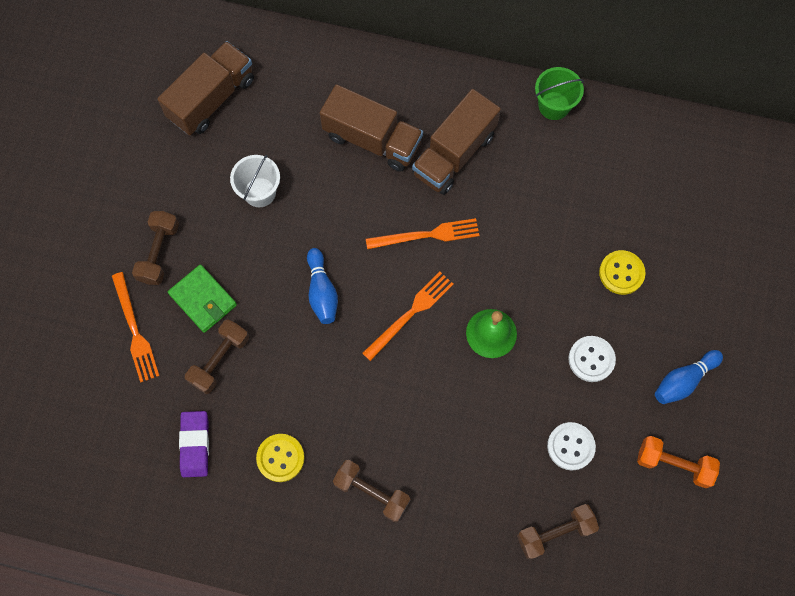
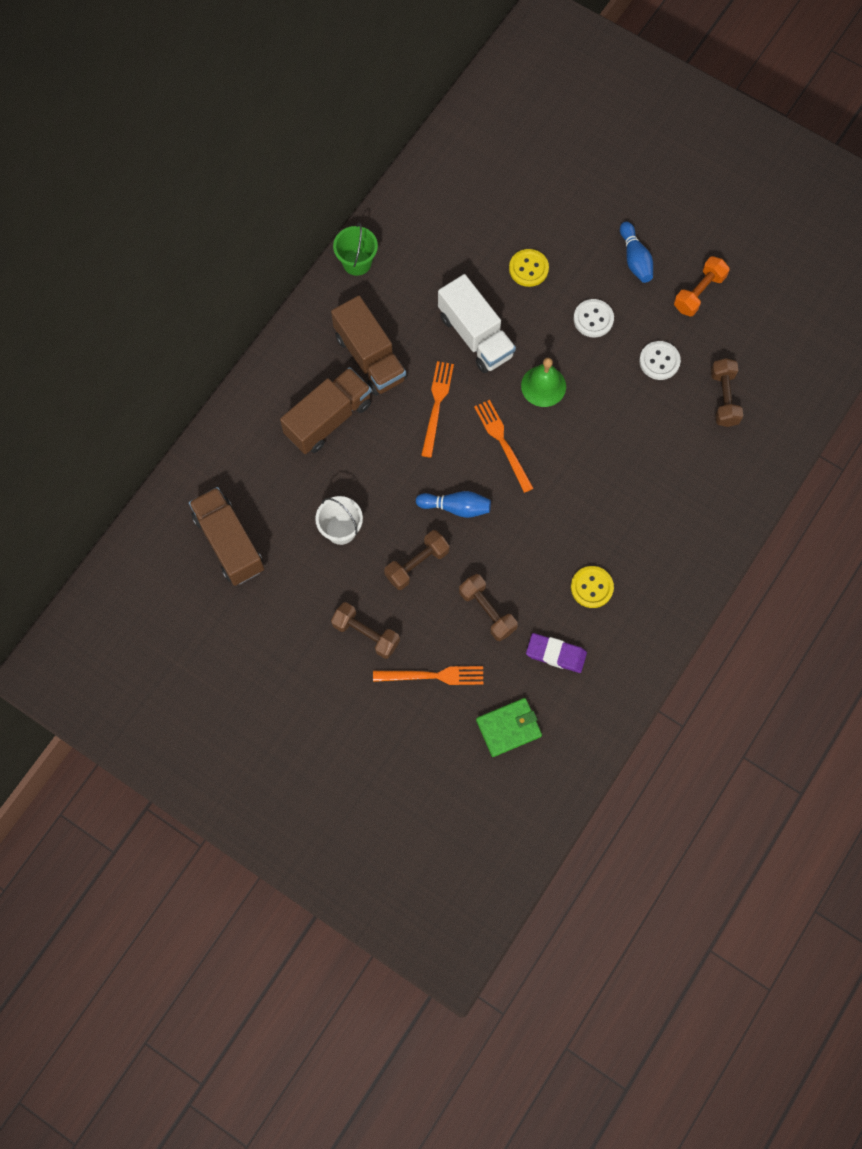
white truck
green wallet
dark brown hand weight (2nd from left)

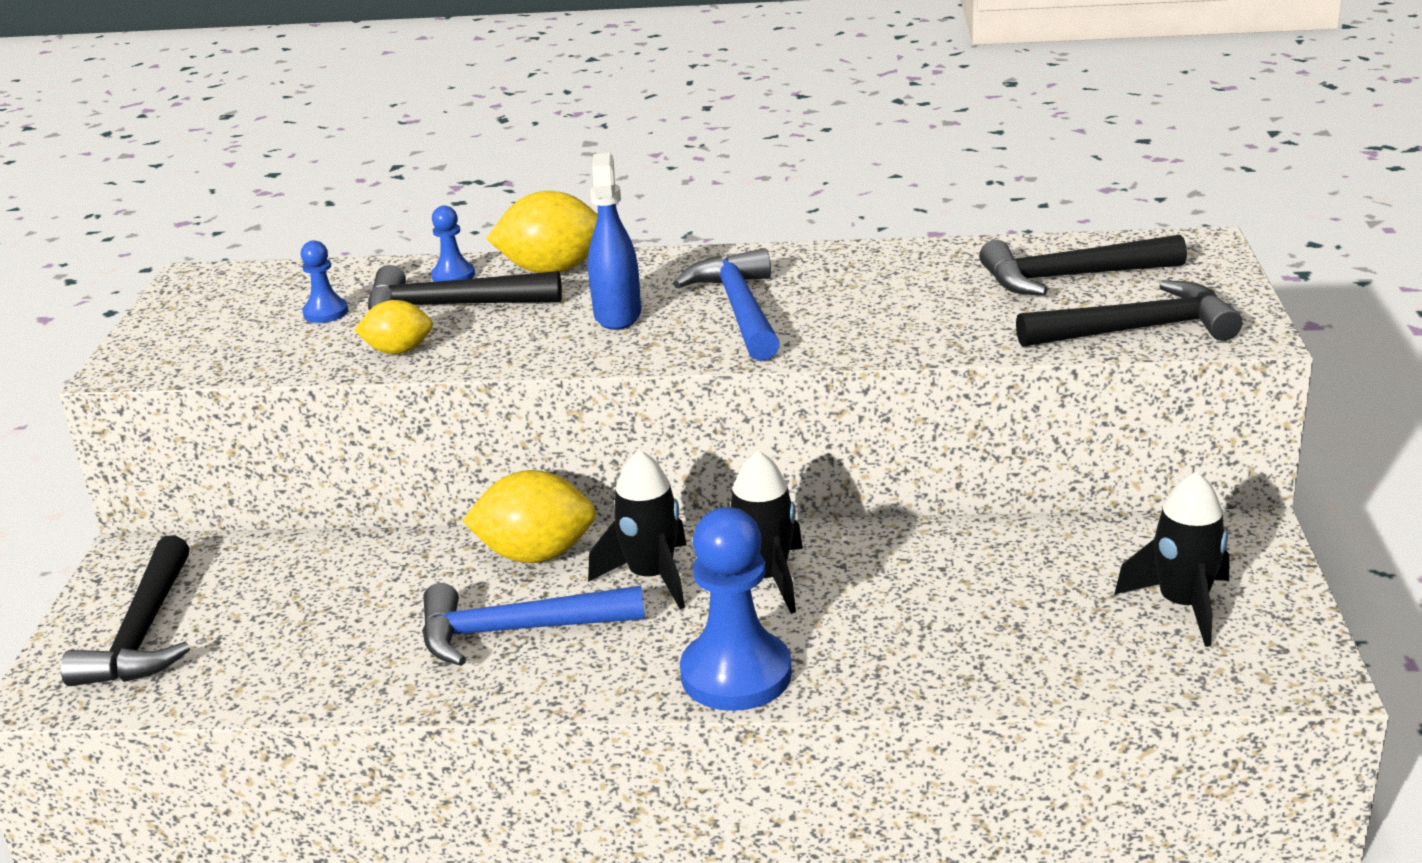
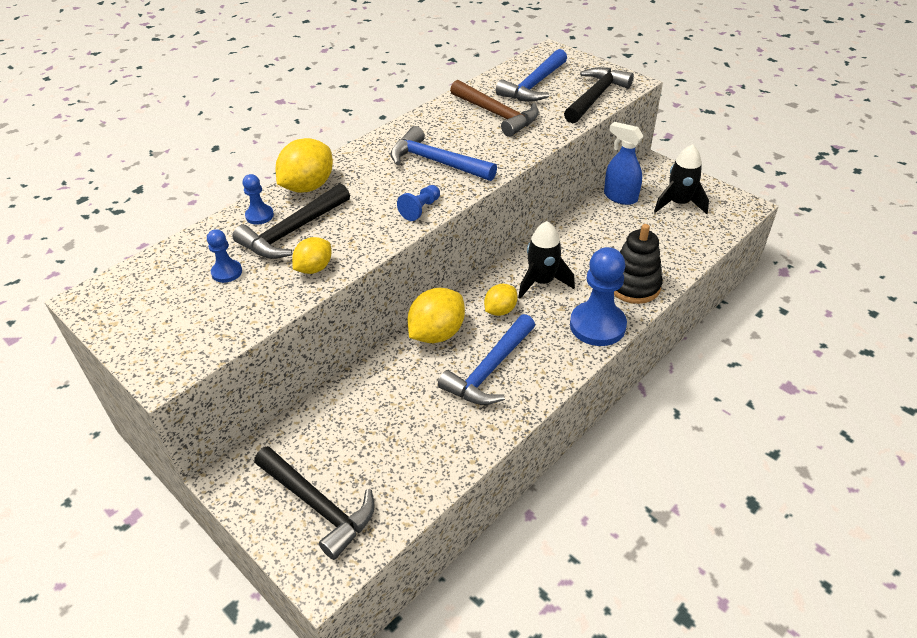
blue pawn (3rd from left)
dark brown carpenter's hammer
jet-black stacking toy
blue spray bottle
bright yellow lemon (4th from left)
blue carpenter's hammer (3rd from left)

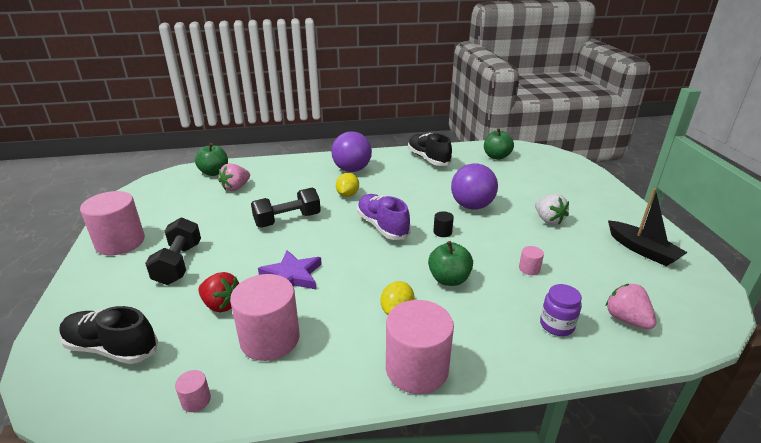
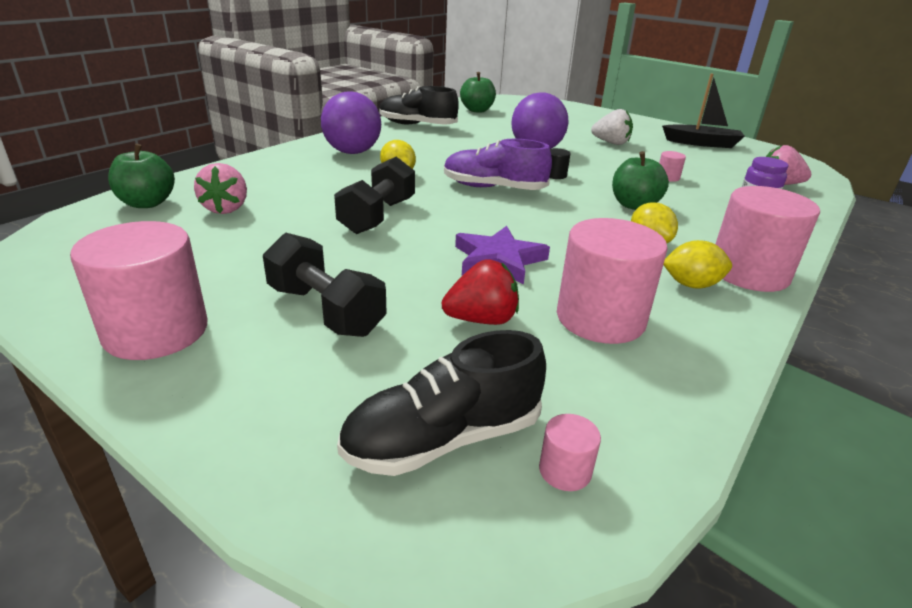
bright yellow lemon (3rd from left)
rose-pink cylinder shape (2nd from left)

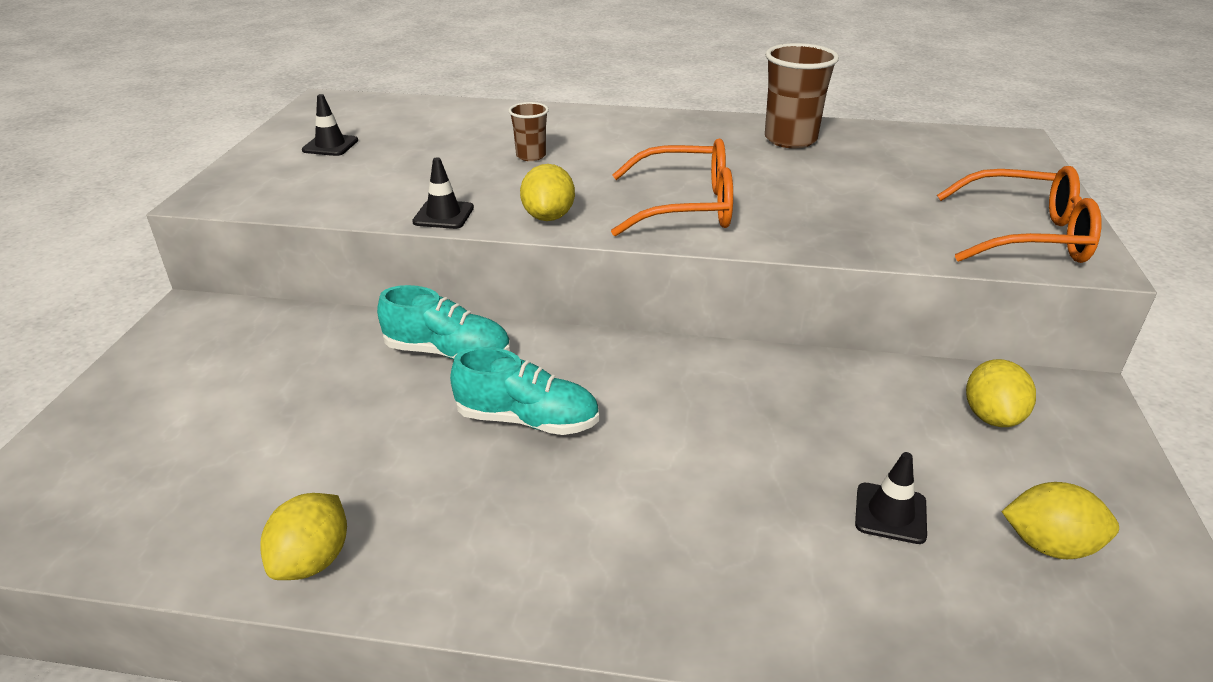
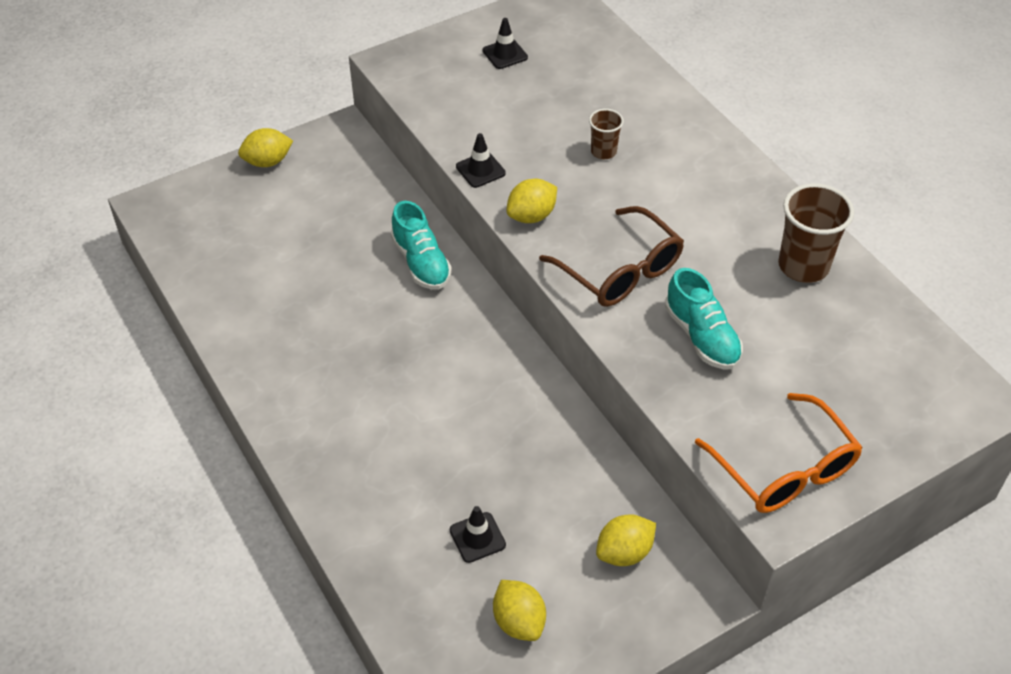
bright yellow lemon (1st from left)
turquoise shoe (2nd from left)
dark brown spectacles

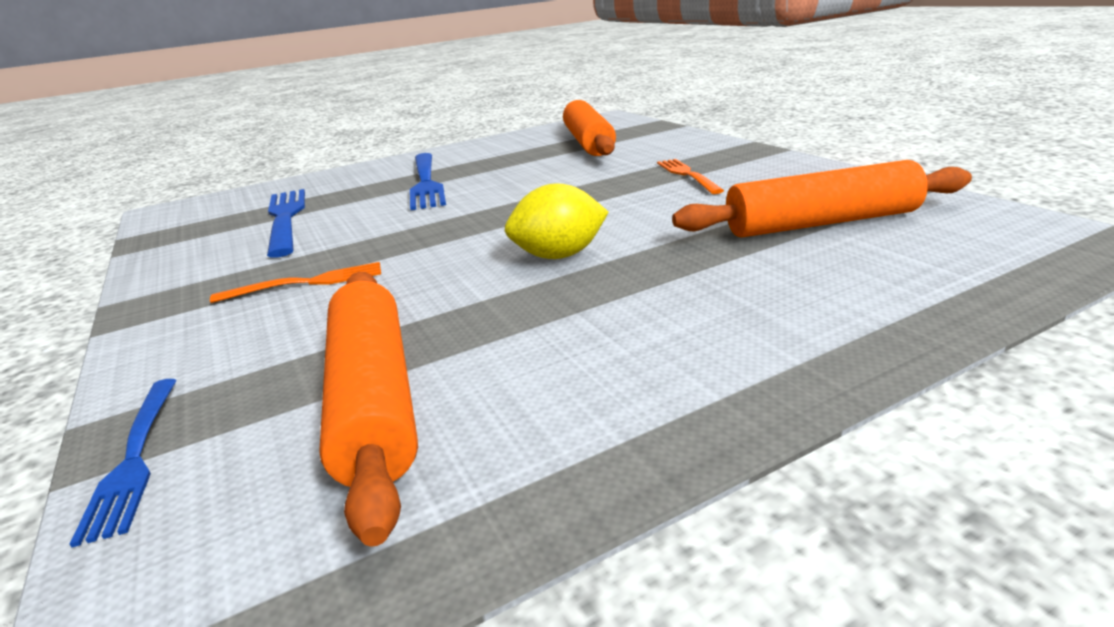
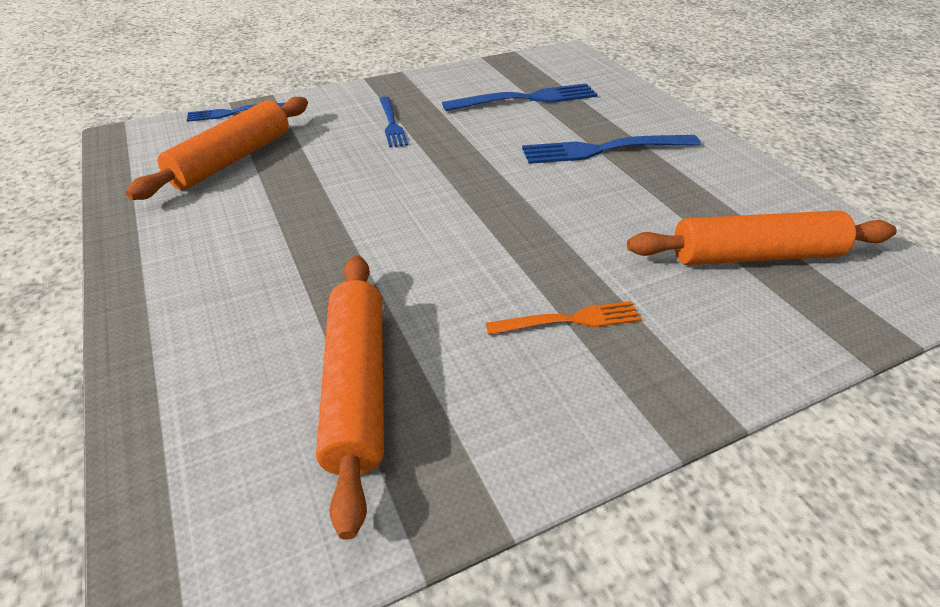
bright yellow lemon
blue dinner fork (2nd from left)
bright orange pastry roller (1st from left)

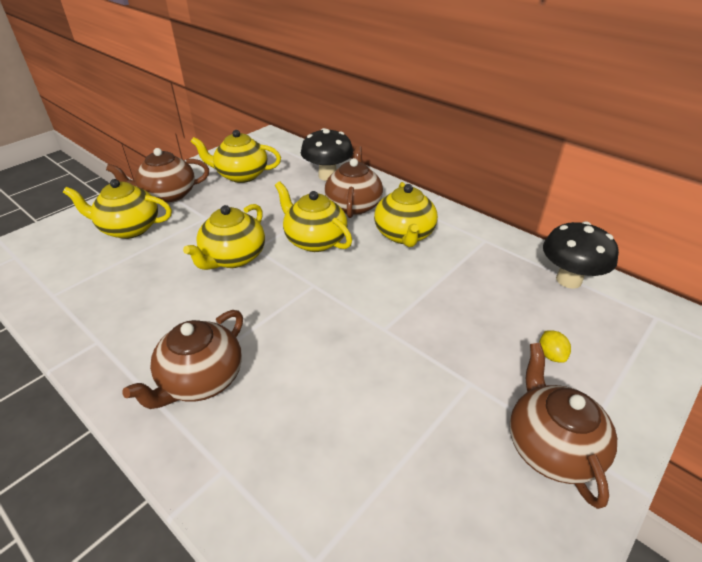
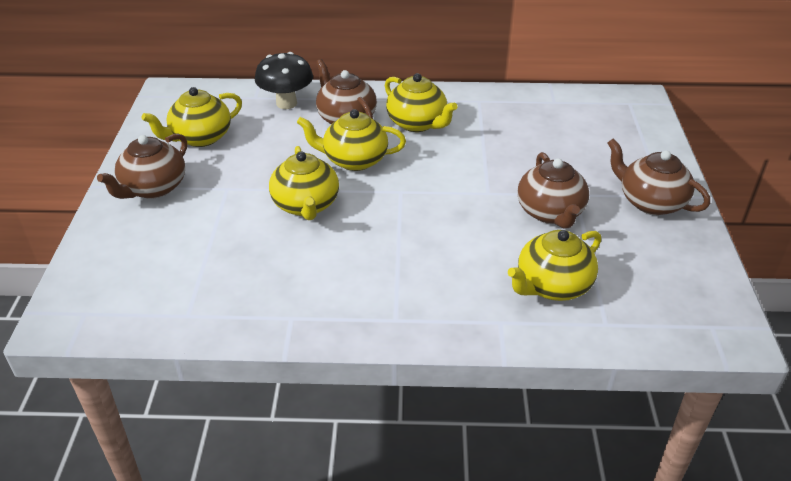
bright yellow lemon
jet-black fungus (2nd from left in the first image)
bright yellow teapot (5th from left)
dark brown teapot (3rd from left)

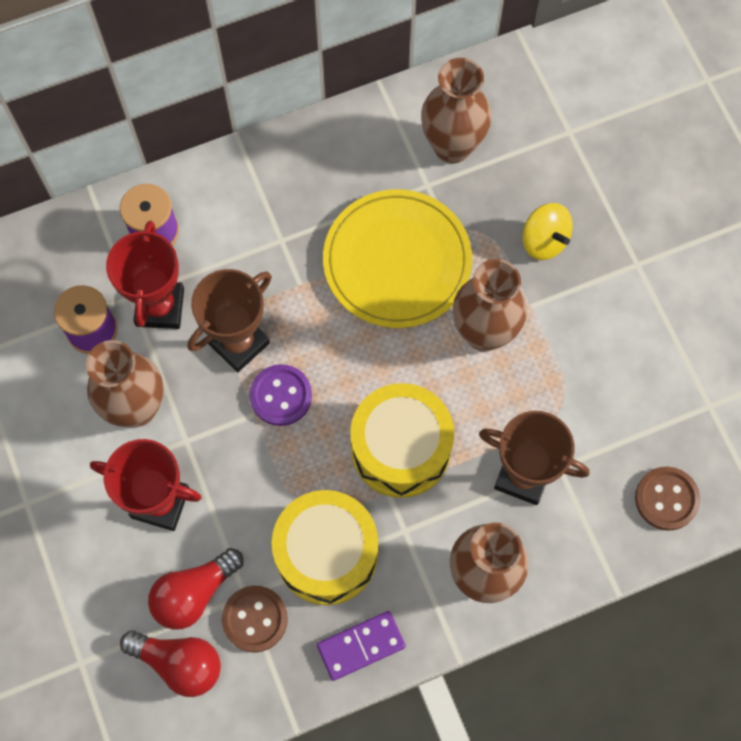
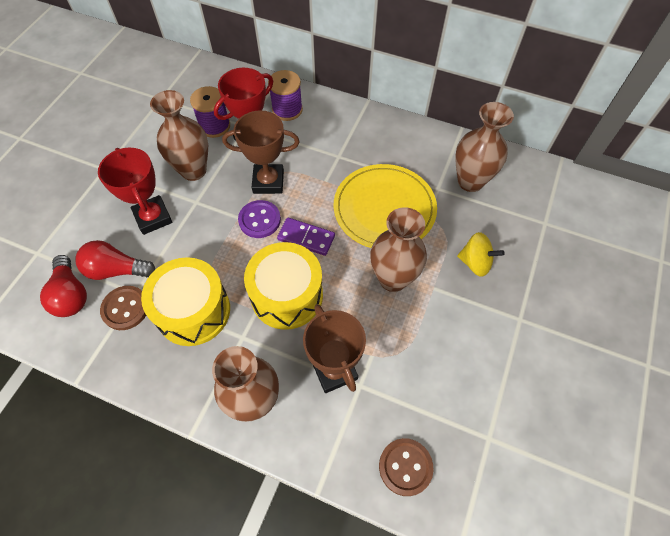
violet domino
bright yellow whirligig

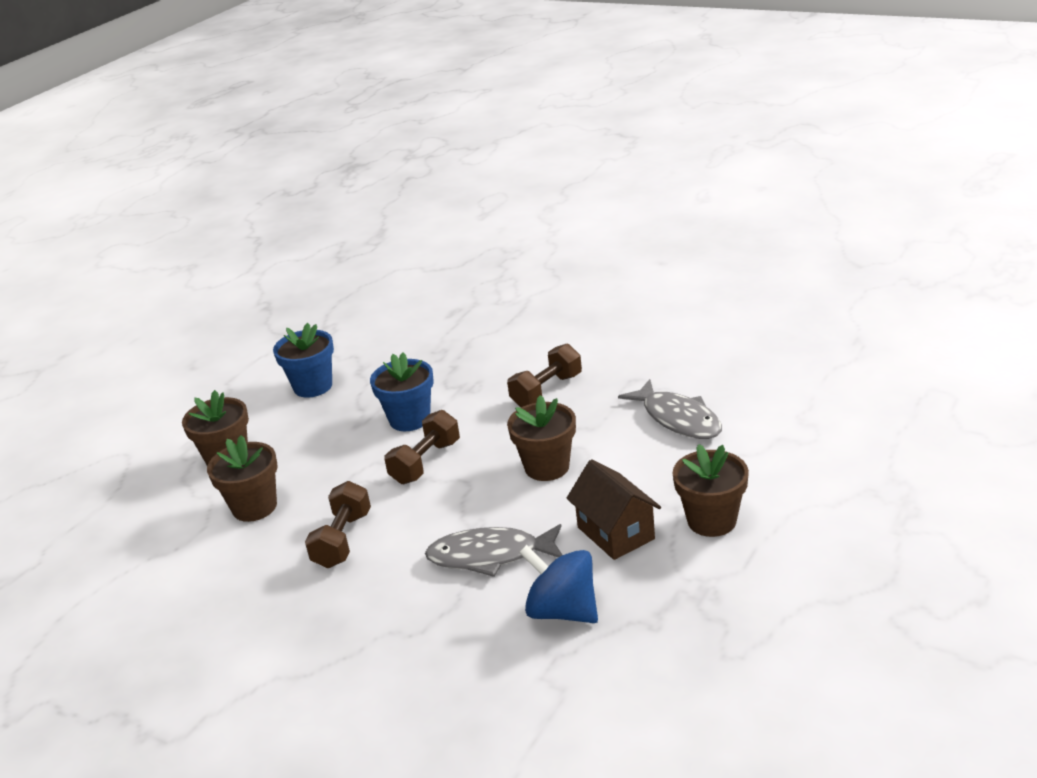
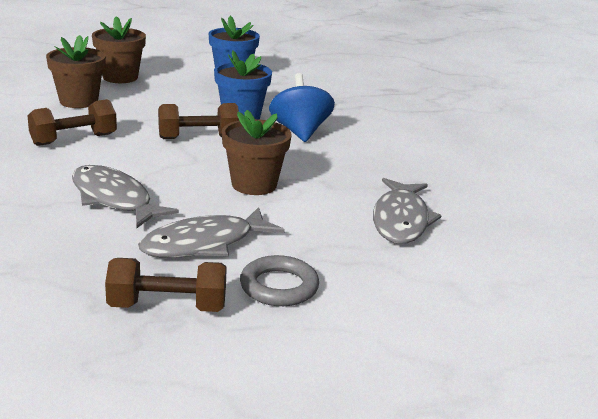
dark brown hand weight (2nd from left)
blue whirligig
ash-grey fish figure (2nd from left)
ash-grey hoop

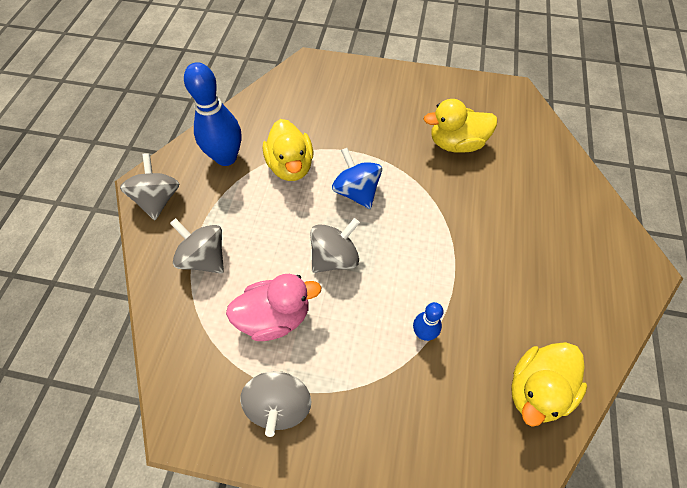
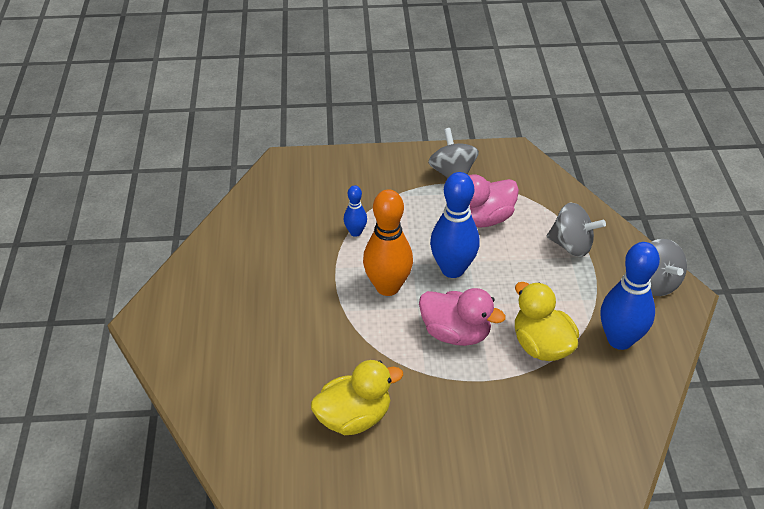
bright yellow duck (3rd from left in the first image)
bright orange tenpin
blue tenpin (2nd from left)
rose-pink duck (1st from left)

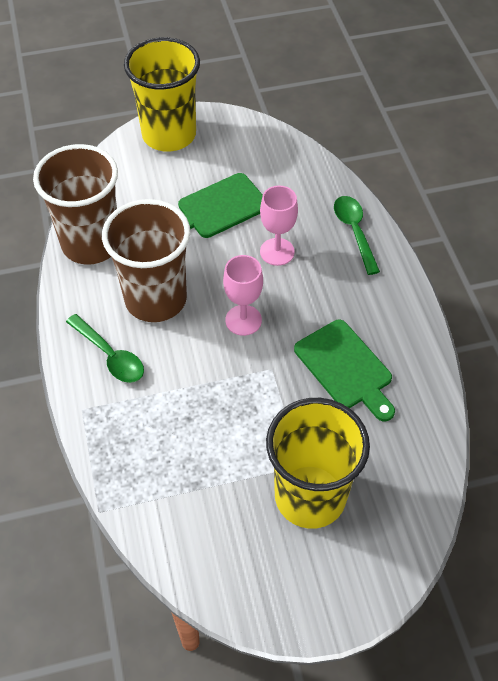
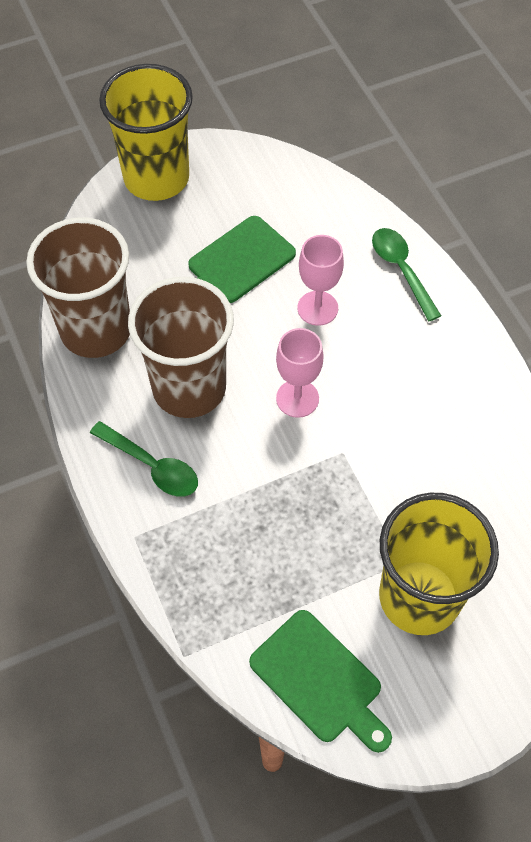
green chopping board (2nd from left)

